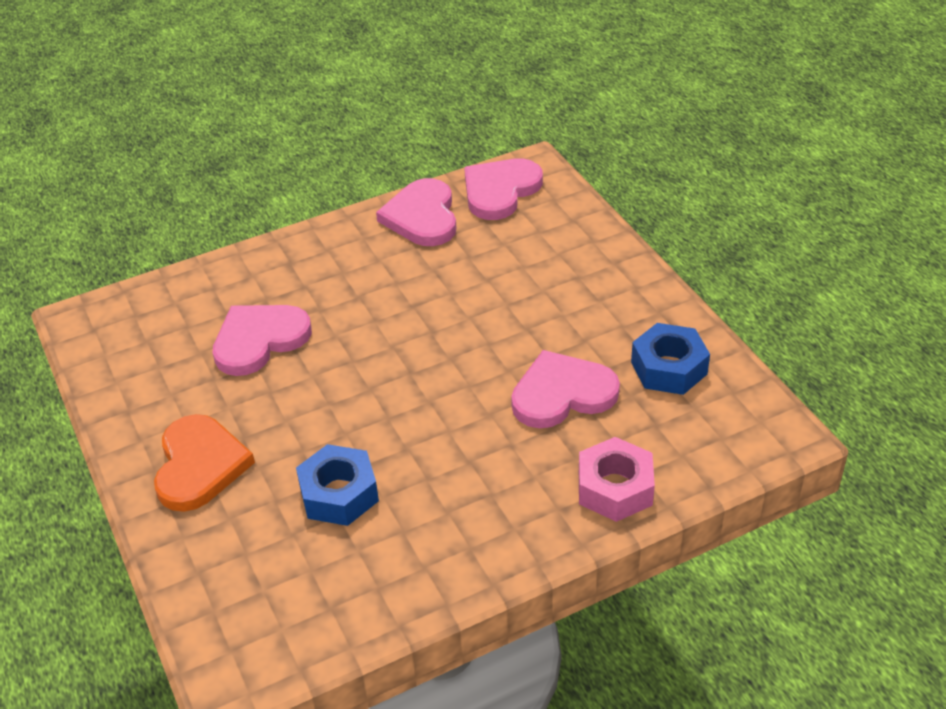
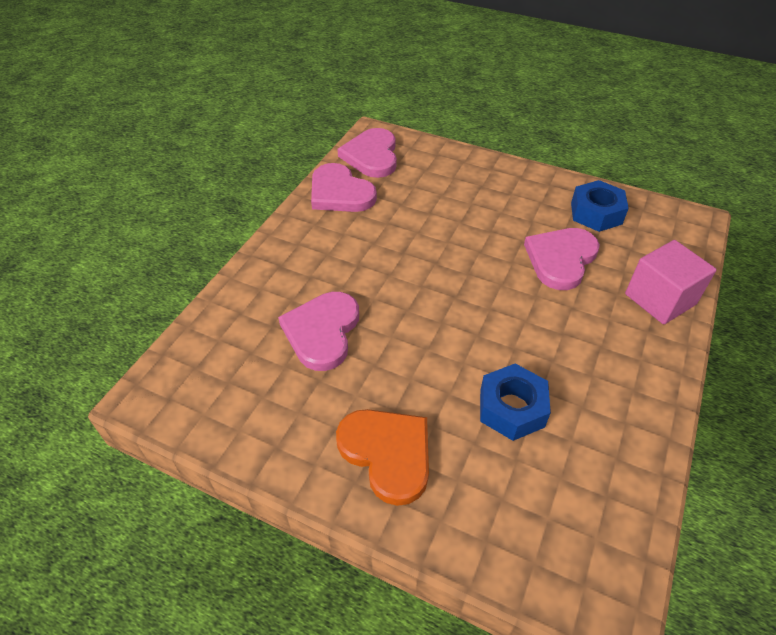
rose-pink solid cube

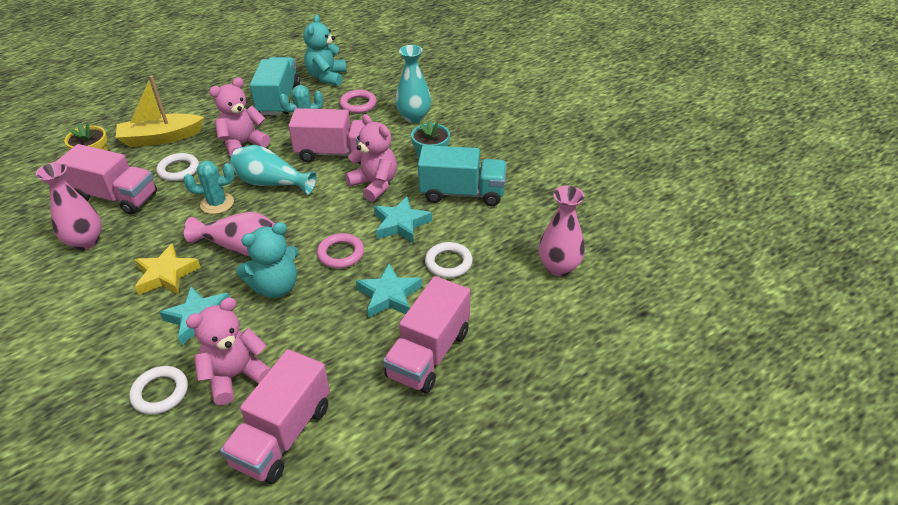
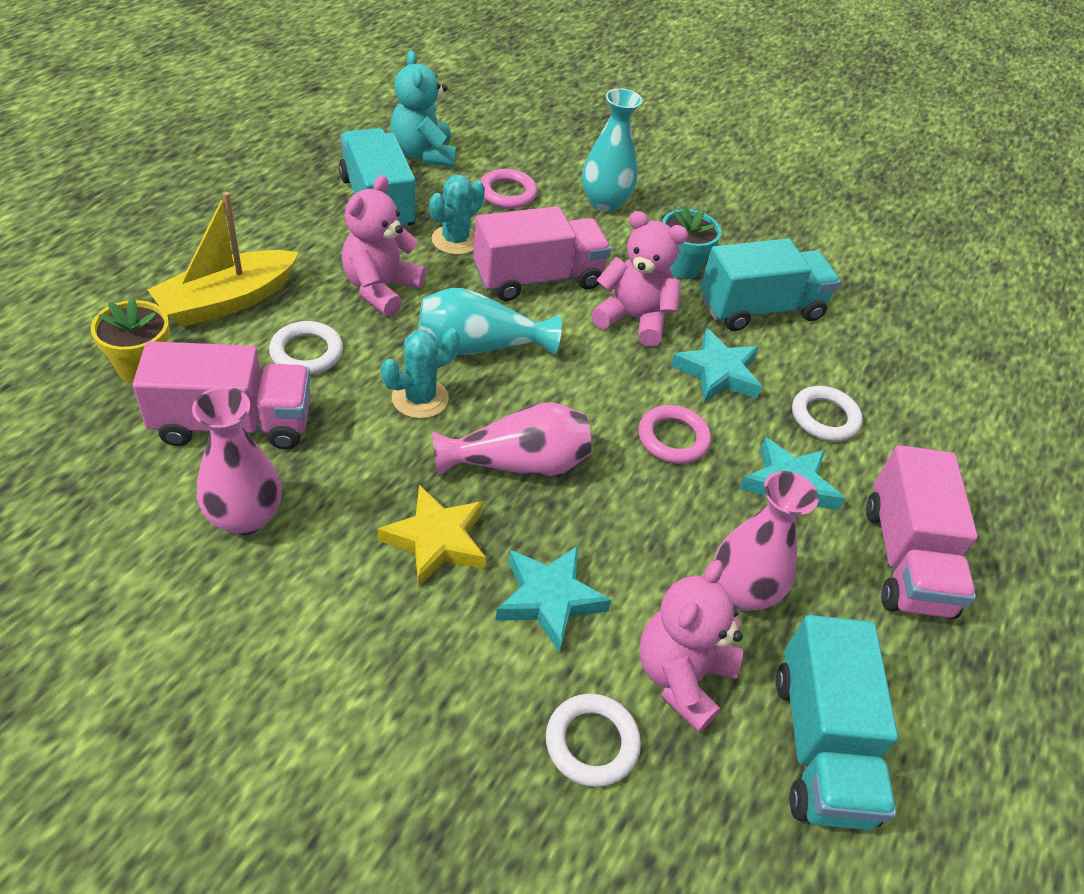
turquoise stuffed bear (1st from left in the first image)
rose-pink tall vase (3rd from left)
turquoise truck (3rd from left)

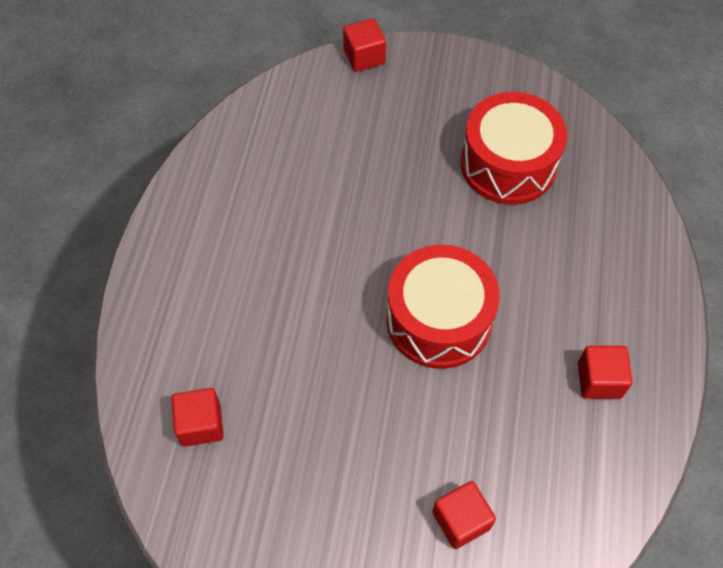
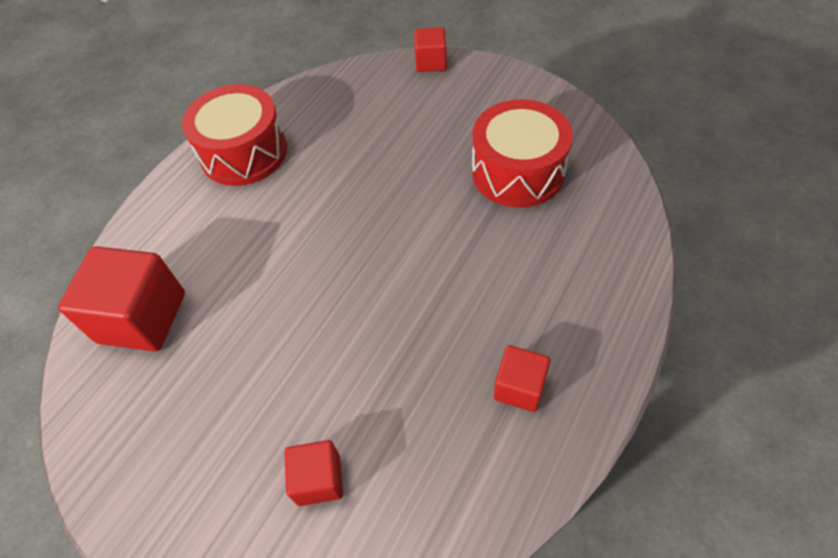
red drum (1st from left)
red solid cube (1st from left)

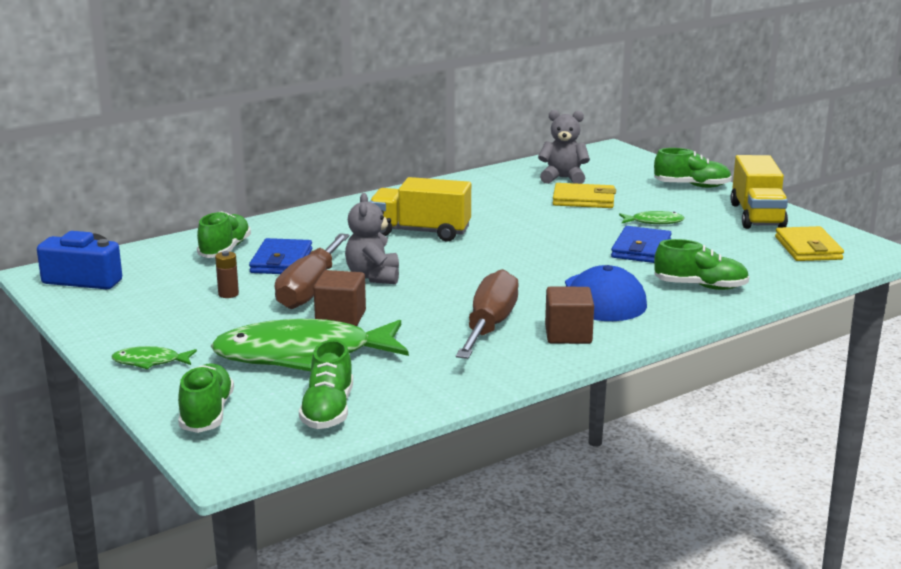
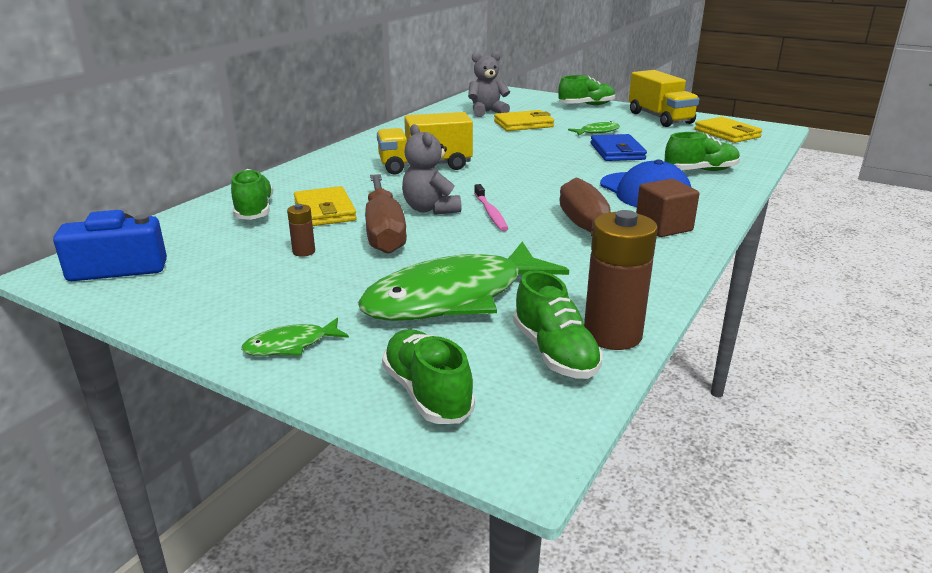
dark brown solid cube (1st from left in the first image)
rose-pink toothbrush
dark brown AA battery (2nd from left)
bright yellow wallet (1st from left)

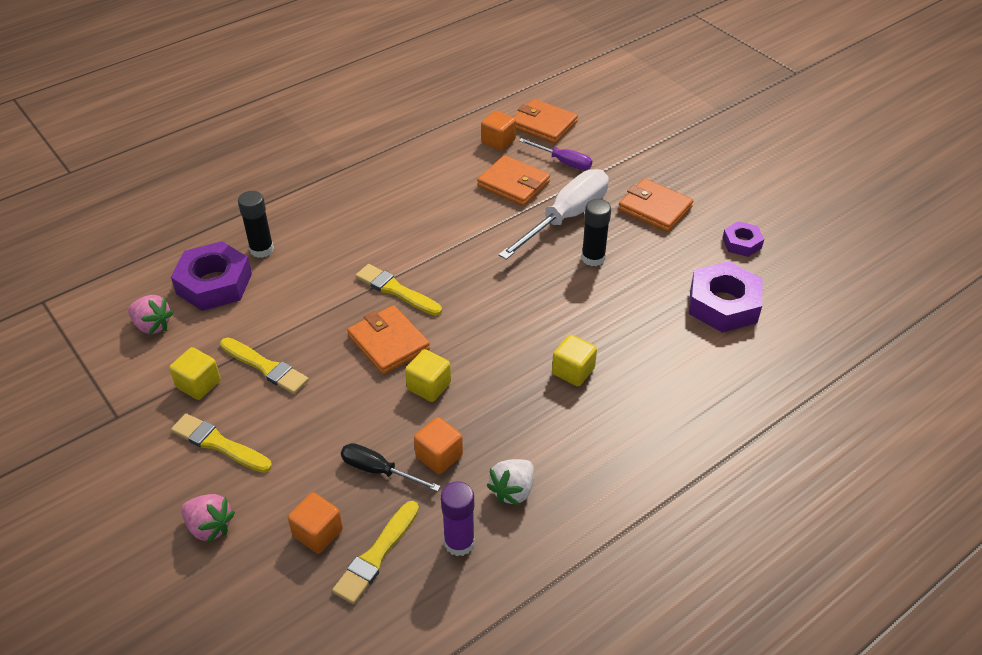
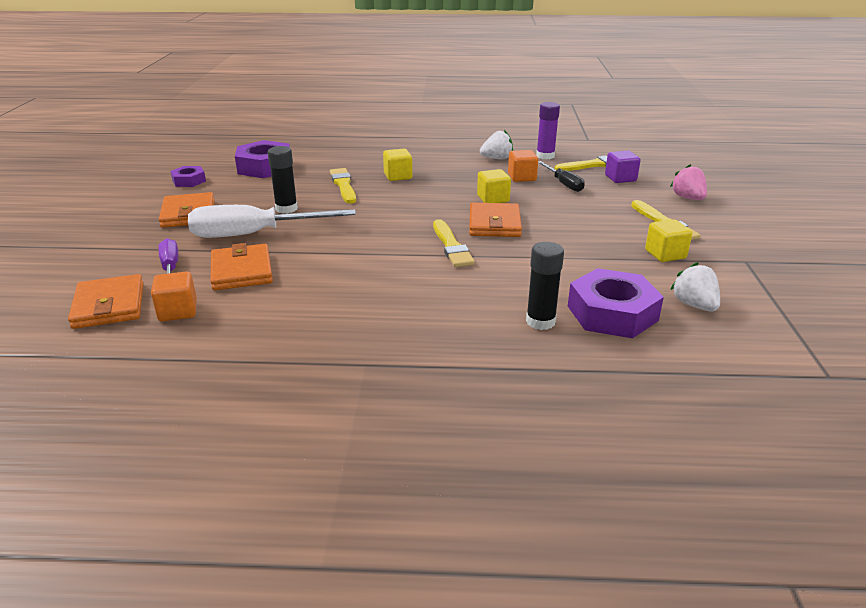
bright yellow brush (1st from left)
white berry (2nd from left)
violet solid cube

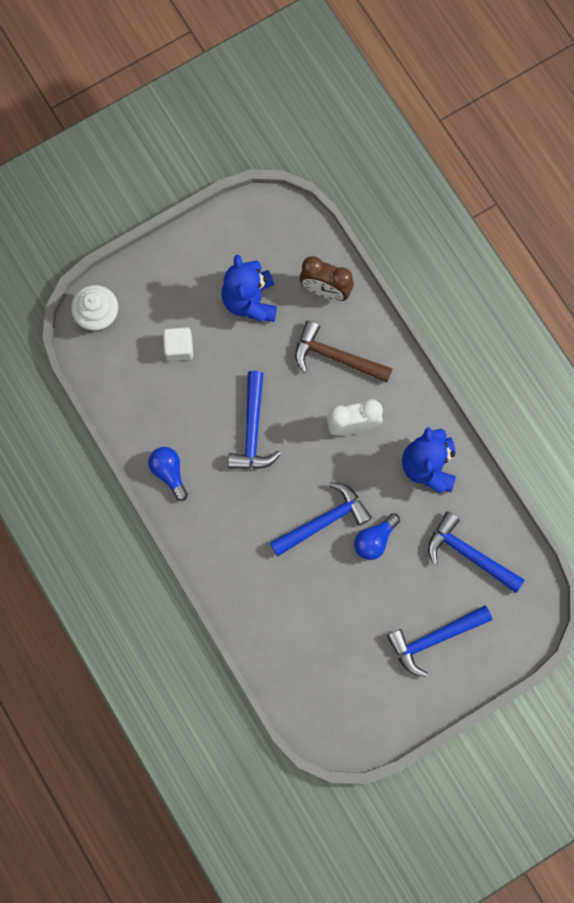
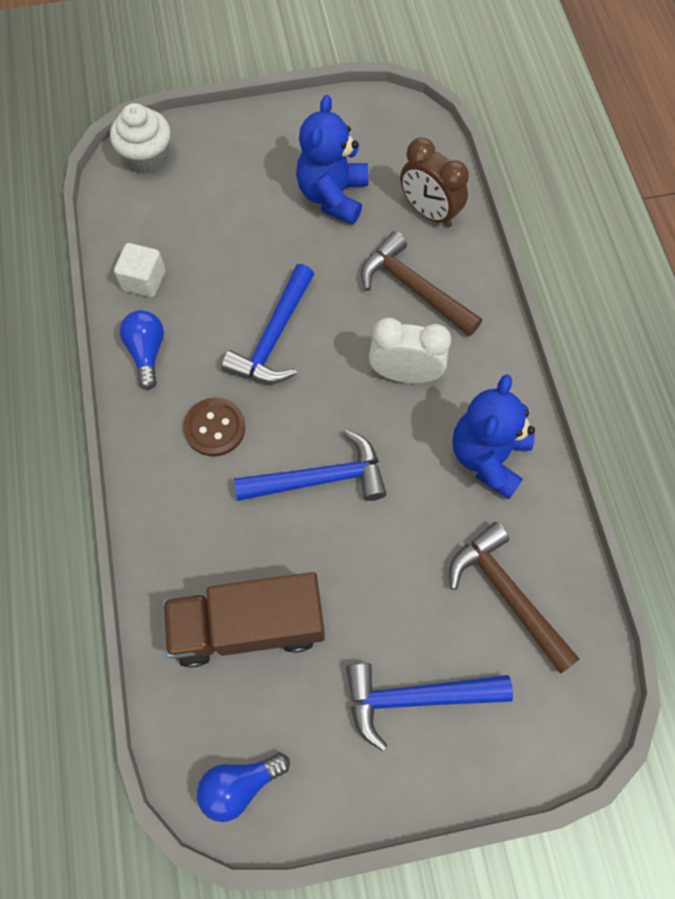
dark brown truck
dark brown shirt button
white solid cube
blue bulb (2nd from left)
dark brown carpenter's hammer (2nd from left)

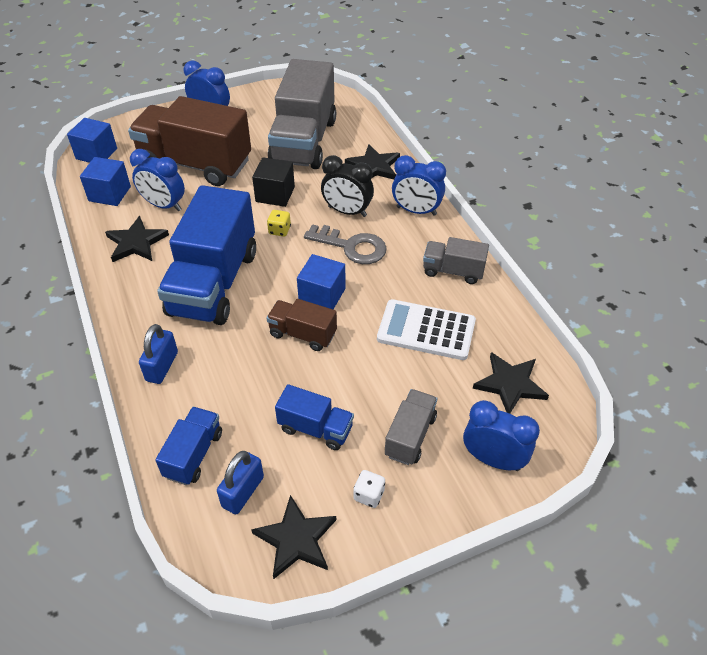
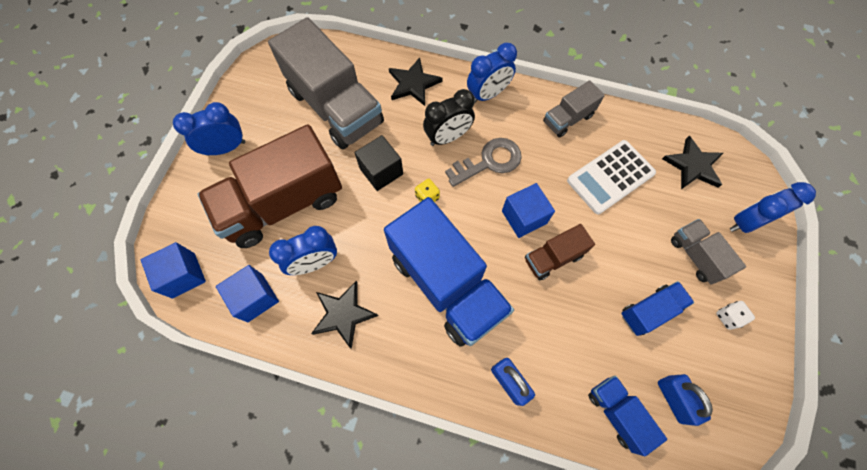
jet-black star (2nd from left in the first image)

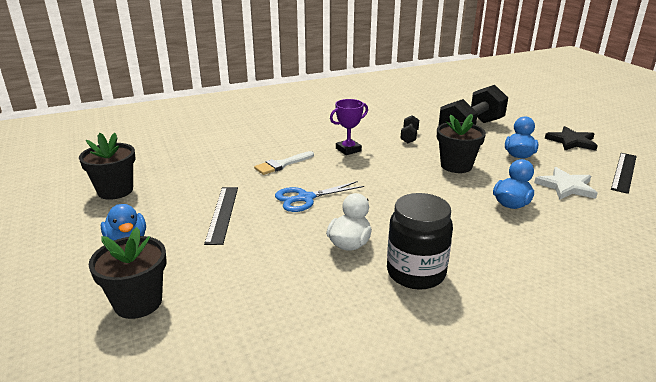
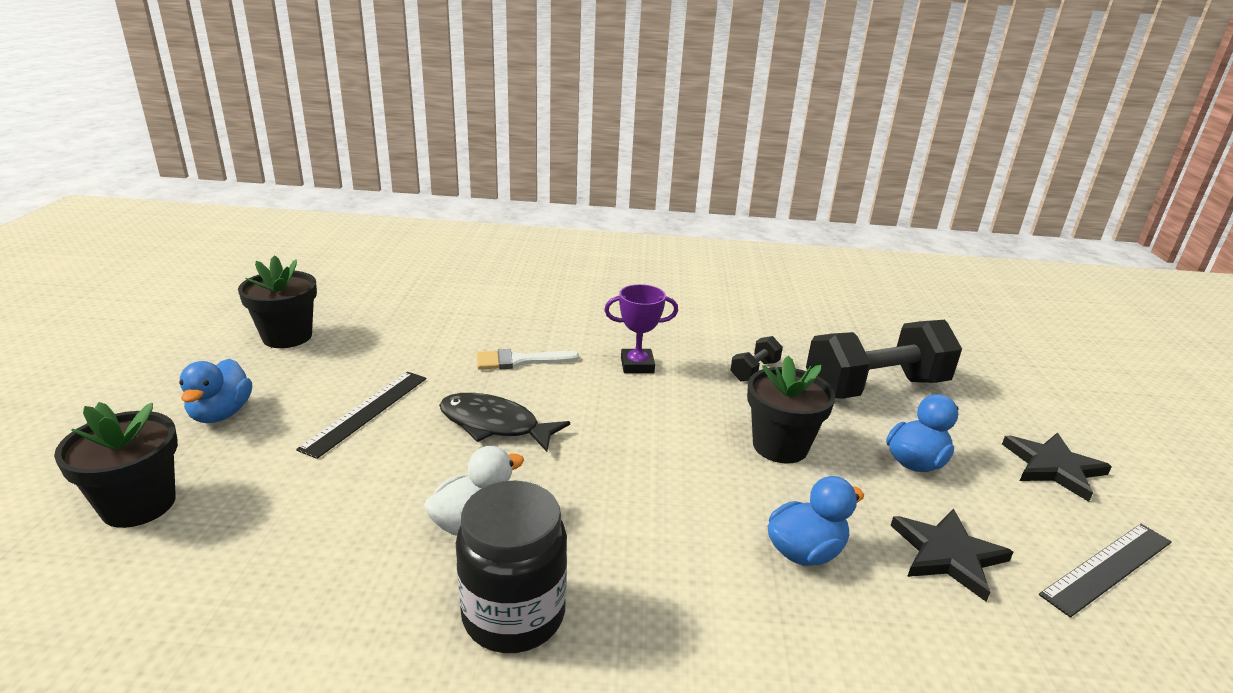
jet-black fish figure
jet-black star (1st from left)

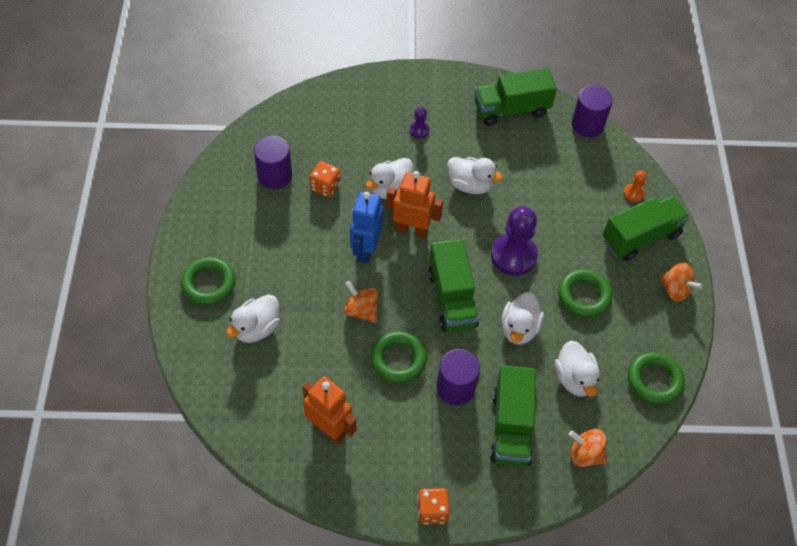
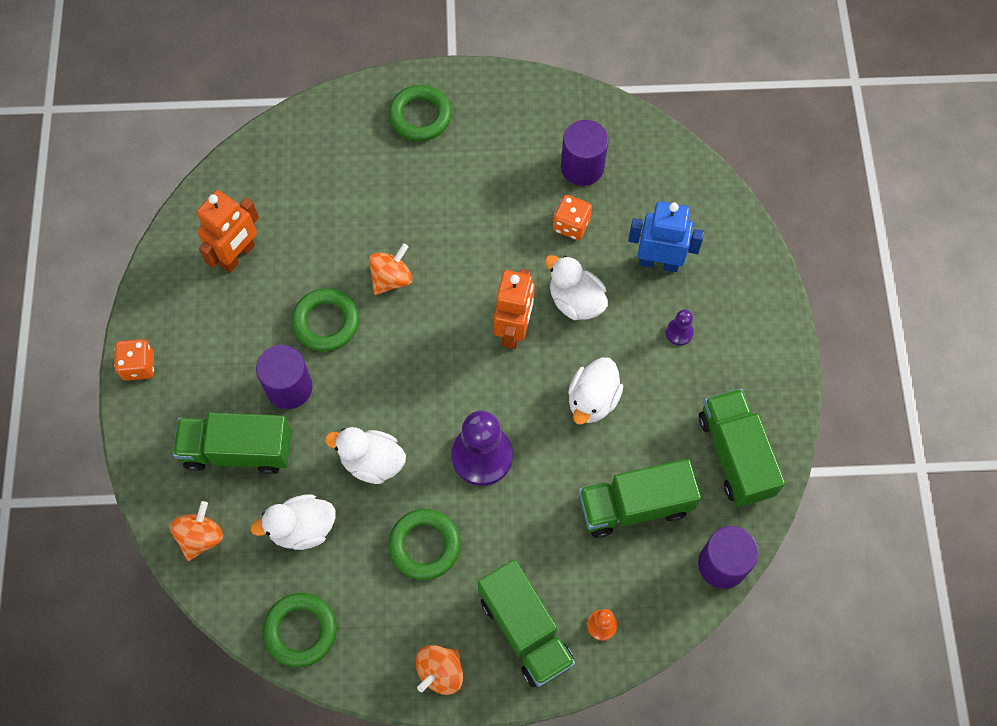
white duck (1st from left in the first image)
blue robot
green truck (3rd from left)

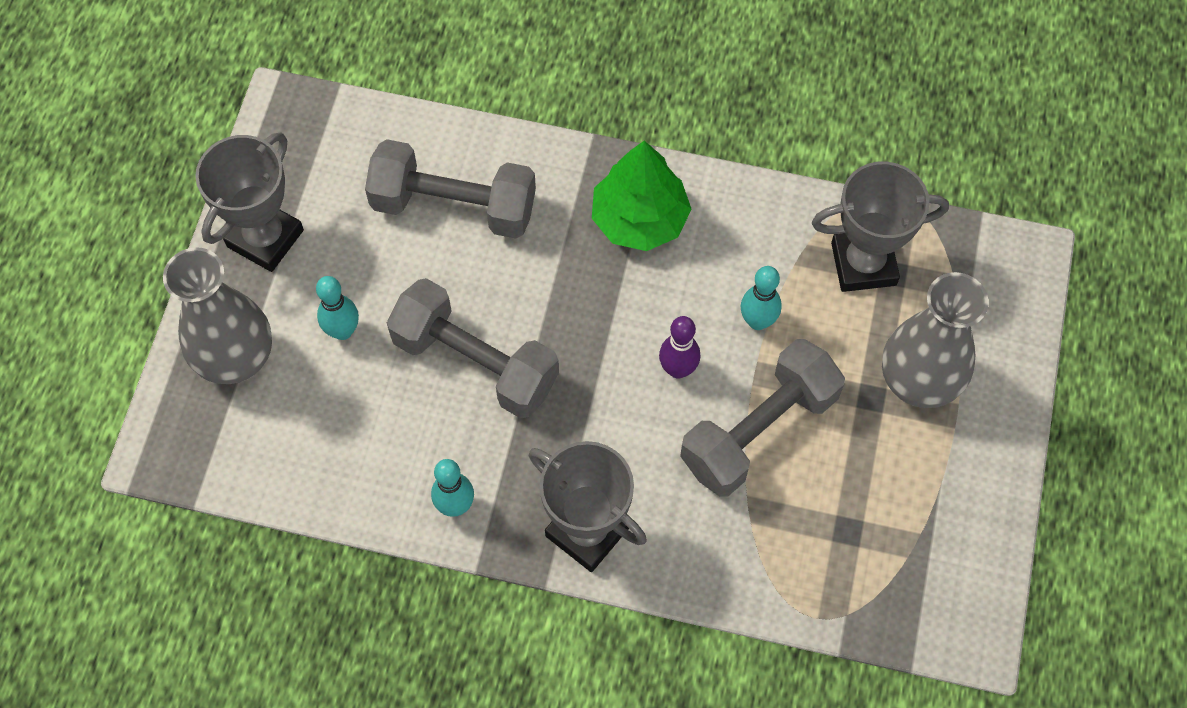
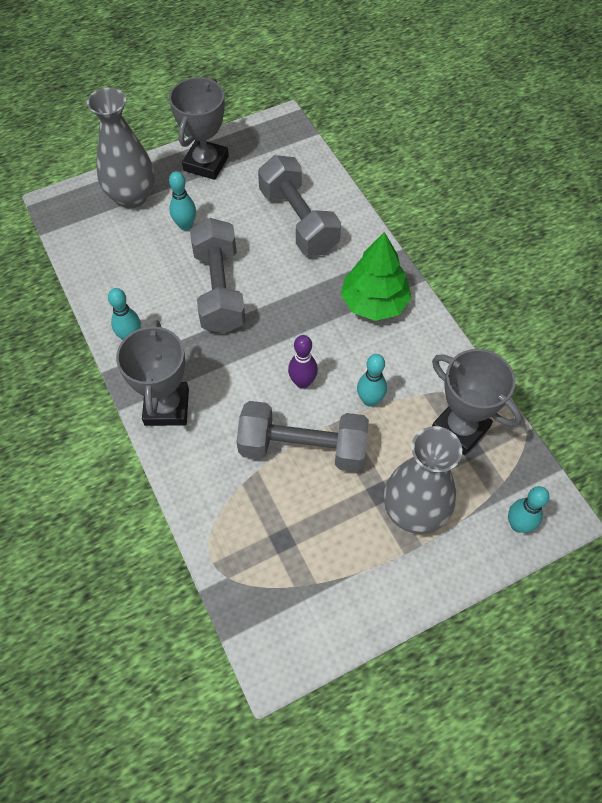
turquoise tenpin (4th from left)
ash-grey prize cup (2nd from left)

